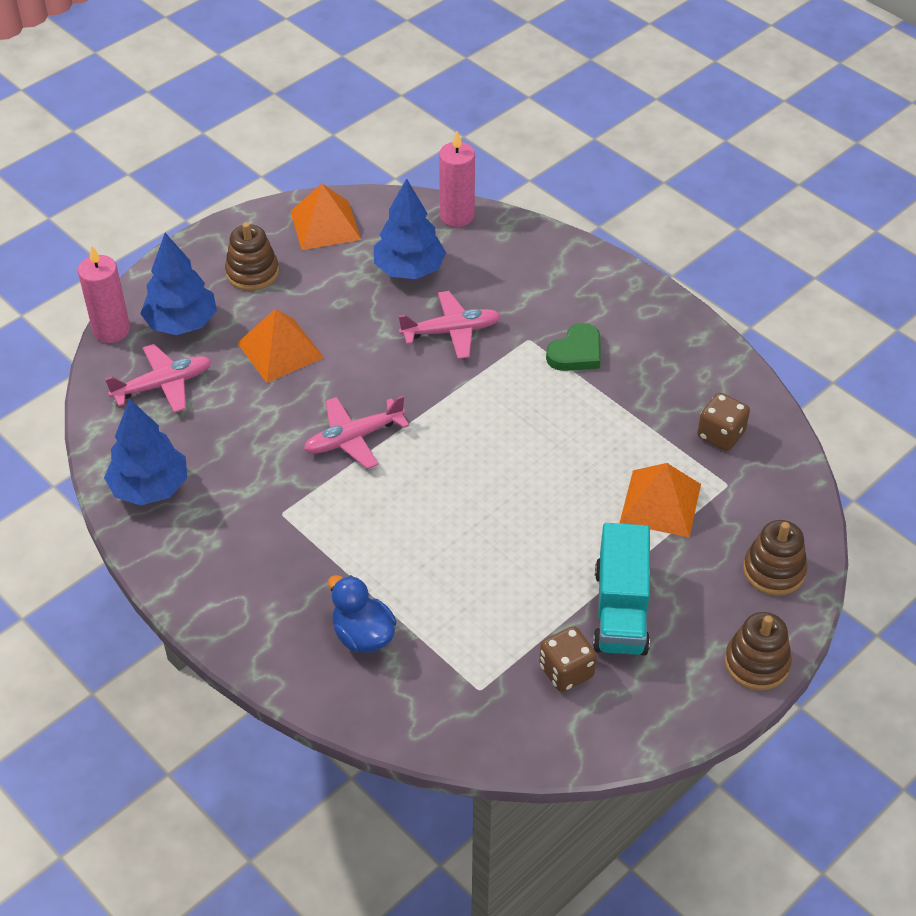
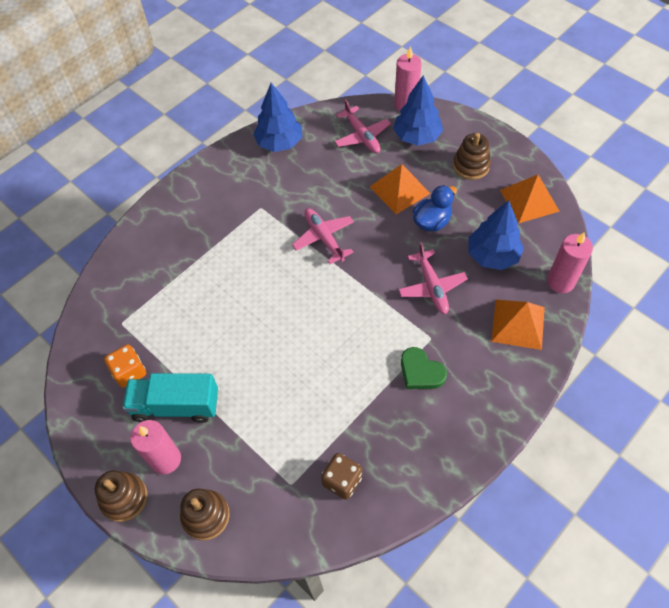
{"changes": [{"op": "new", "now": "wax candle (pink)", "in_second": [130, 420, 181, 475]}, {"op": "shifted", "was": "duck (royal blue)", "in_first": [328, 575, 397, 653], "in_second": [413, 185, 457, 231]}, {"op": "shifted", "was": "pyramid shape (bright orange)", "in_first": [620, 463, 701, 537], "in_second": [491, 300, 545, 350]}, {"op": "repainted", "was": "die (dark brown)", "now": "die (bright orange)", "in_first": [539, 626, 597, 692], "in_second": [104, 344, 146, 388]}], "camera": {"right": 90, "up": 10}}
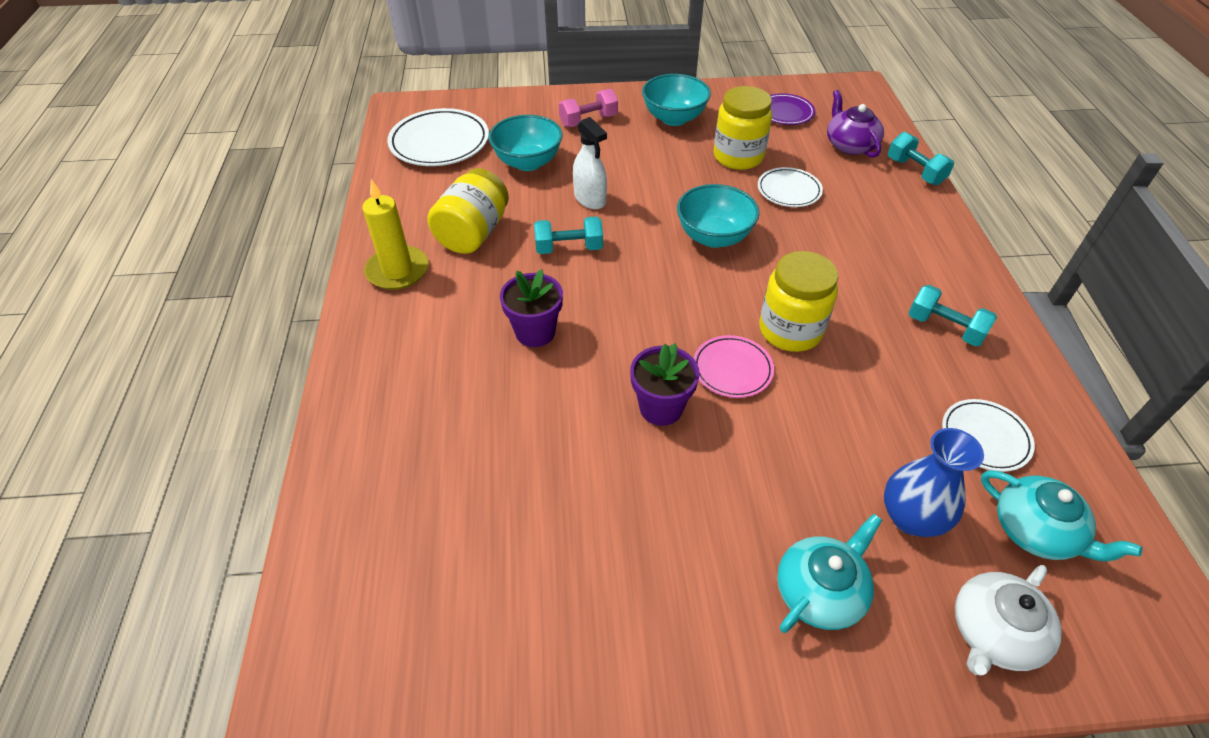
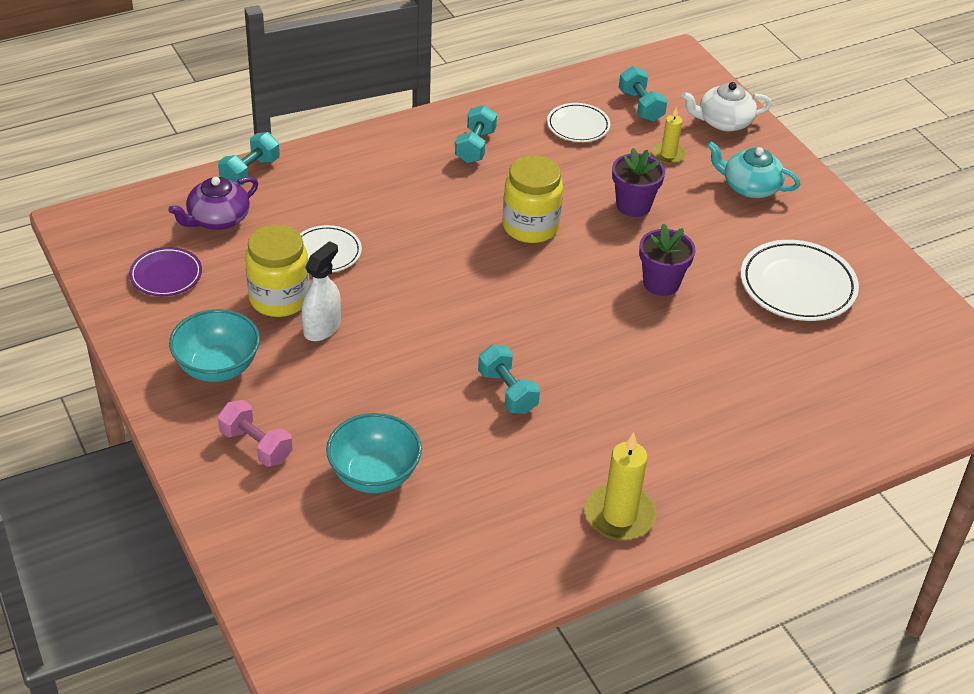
{"changes": [{"op": "gone", "was": "jar (bright yellow)", "in_first": [427, 168, 509, 254]}, {"op": "gone", "was": "serving bowl (teal)", "in_first": [677, 184, 759, 248]}, {"op": "gone", "was": "dinner plate (pink)", "in_first": [694, 335, 774, 398]}, {"op": "shifted", "was": "dinner plate (pure white)", "in_first": [387, 108, 489, 166], "in_second": [741, 240, 859, 321]}, {"op": "shifted", "was": "plant pot (purple)", "in_first": [500, 269, 563, 347], "in_second": [612, 148, 665, 217]}, {"op": "shifted", "was": "spray bottle (pure white)", "in_first": [573, 117, 607, 209], "in_second": [302, 241, 341, 341]}, {"op": "swapped", "was": "vase (royal blue)", "now": "wax candle (bright yellow)", "in_first": [884, 428, 984, 537], "in_second": [652, 107, 686, 164]}, {"op": "swapped", "was": "teapot (teal)", "now": "free weight (teal)", "in_first": [981, 470, 1142, 562], "in_second": [619, 66, 668, 122]}, {"op": "rotated", "was": "teapot (pure white)", "in_first": [955, 565, 1062, 676], "in_second": [682, 82, 772, 132], "clockwise": 150}], "camera": {"right": -115, "up": -5}}
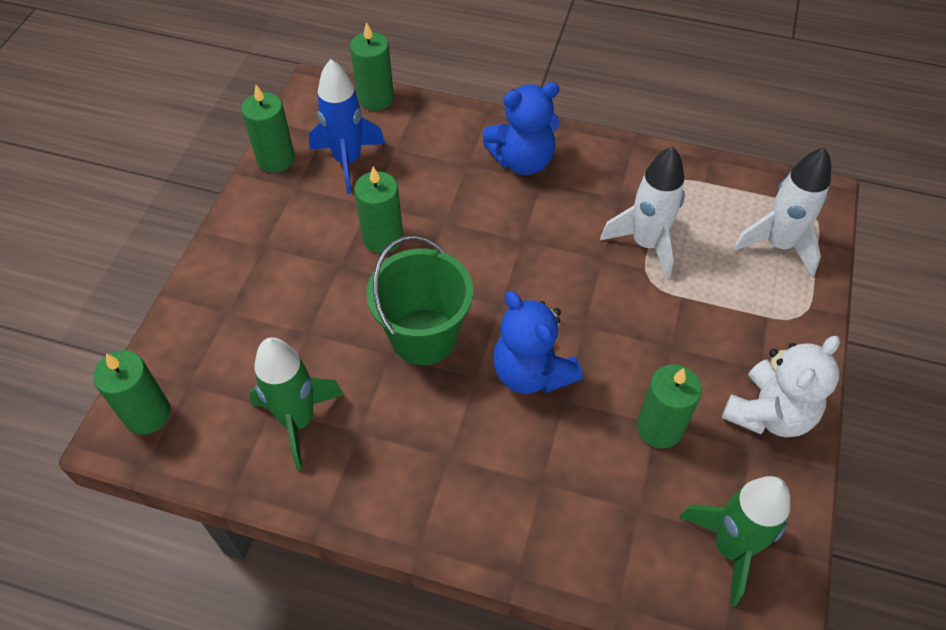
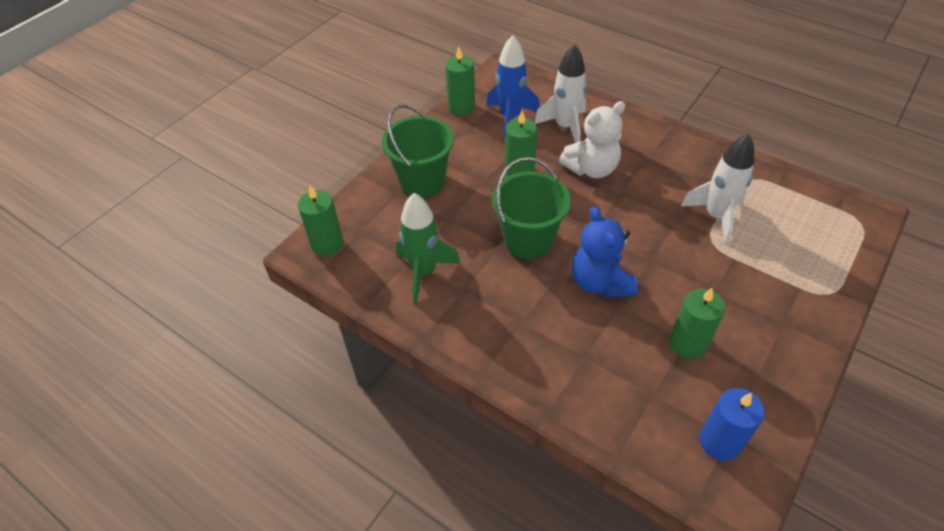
{"changes": [{"op": "gone", "was": "wax candle (green)", "in_first": [350, 22, 394, 111]}, {"op": "gone", "was": "teddy (royal blue)", "in_first": [483, 82, 559, 175]}, {"op": "new", "now": "pail (green)", "in_second": [382, 104, 454, 197]}, {"op": "shifted", "was": "teddy (pure white)", "in_first": [722, 336, 840, 437], "in_second": [559, 101, 625, 178]}, {"op": "shifted", "was": "spaceship (pure white)", "in_first": [733, 147, 831, 276], "in_second": [534, 44, 587, 143]}, {"op": "swapped", "was": "spaceship (green)", "now": "wax candle (royal blue)", "in_first": [679, 476, 790, 606], "in_second": [699, 388, 765, 461]}], "camera": {"right": 20, "up": -5}}
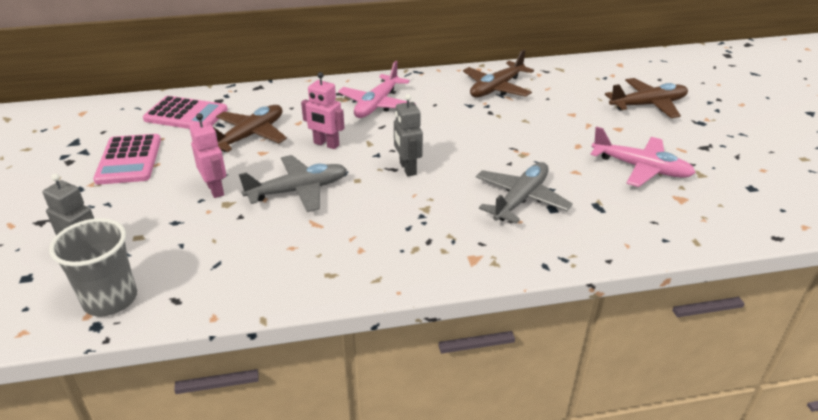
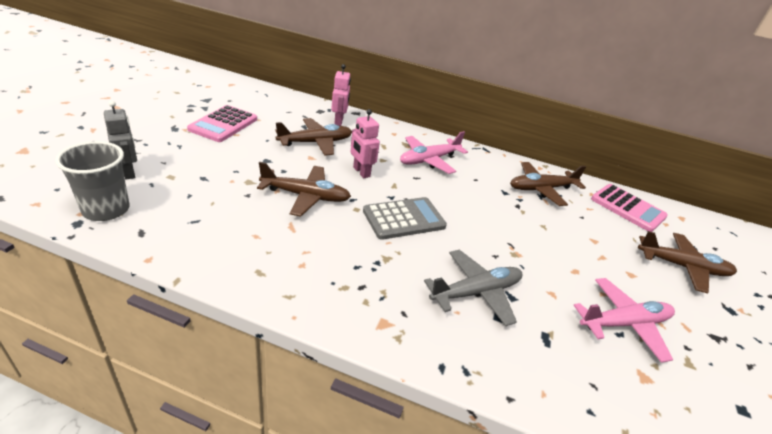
{"changes": [{"op": "shifted", "was": "adding machine (pink)", "in_first": [143, 96, 228, 129], "in_second": [591, 184, 668, 232]}, {"op": "shifted", "was": "robot (pink)", "in_first": [189, 113, 226, 198], "in_second": [331, 64, 351, 126]}, {"op": "swapped", "was": "robot (ash-grey)", "now": "adding machine (ash-grey)", "in_first": [394, 94, 423, 176], "in_second": [363, 197, 447, 240]}, {"op": "repainted", "was": "aeroplane (ash-grey)", "now": "aeroplane (dark brown)", "in_first": [239, 155, 347, 212], "in_second": [257, 162, 351, 217]}, {"op": "rotated", "was": "aeroplane (pink)", "in_first": [590, 127, 696, 187], "in_second": [574, 278, 675, 363], "clockwise": -75}], "camera": {"right": 25, "up": 0}}
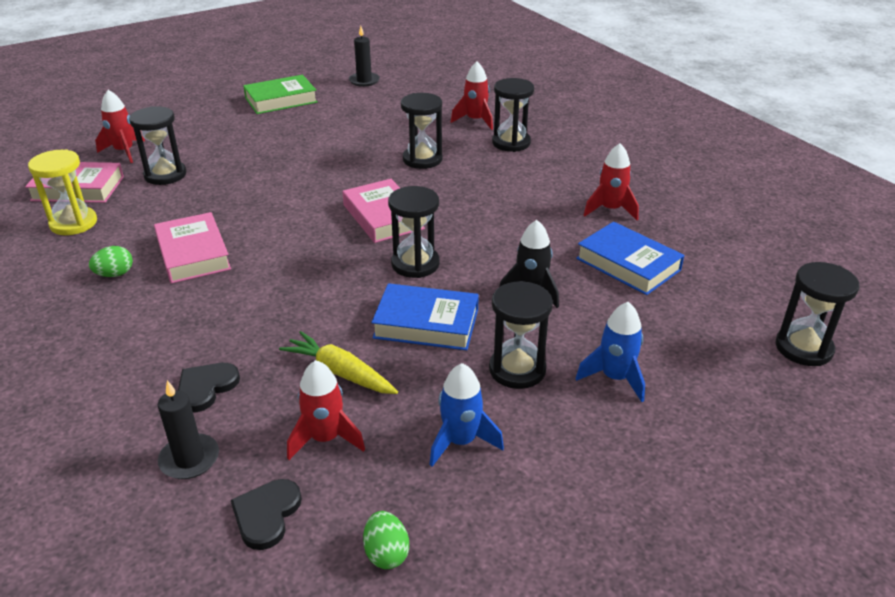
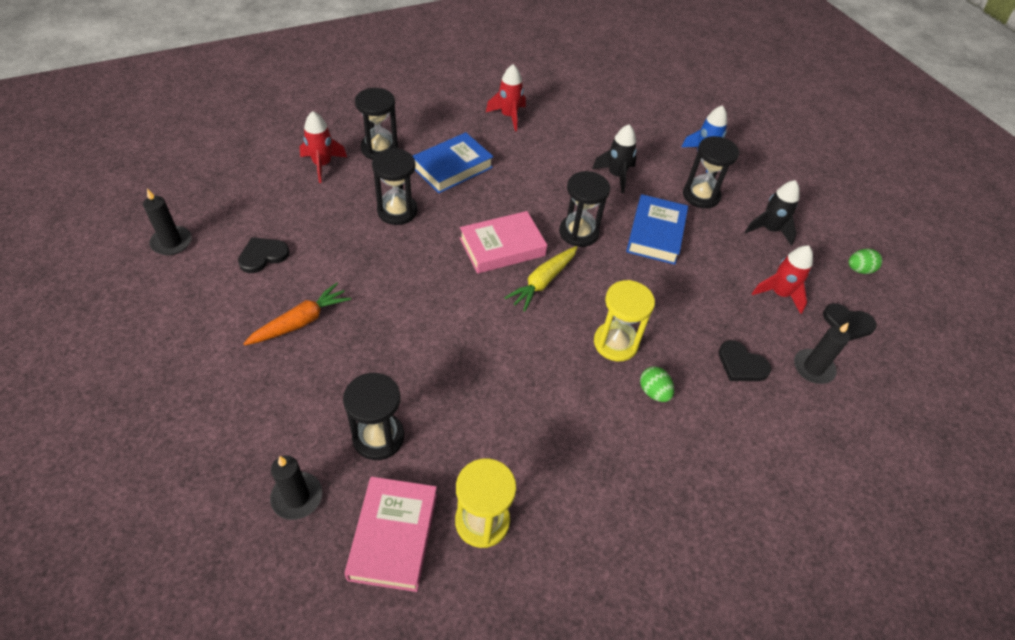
{"changes": [{"op": "gone", "was": "book (pink)", "in_first": [154, 212, 231, 284]}, {"op": "gone", "was": "book (green)", "in_first": [243, 75, 317, 114]}, {"op": "gone", "was": "sandglass (ebony)", "in_first": [775, 262, 859, 366]}, {"op": "new", "now": "heart shape (ebony)", "in_second": [238, 237, 290, 273]}, {"op": "new", "now": "toy carrot (bright orange)", "in_second": [243, 283, 351, 345]}, {"op": "new", "now": "sandglass (bright yellow)", "in_second": [594, 280, 655, 361]}, {"op": "shifted", "was": "egg (green)", "in_first": [89, 246, 133, 277], "in_second": [640, 367, 674, 402]}, {"op": "shifted", "was": "toy carrot (bright yellow)", "in_first": [279, 331, 398, 394], "in_second": [504, 246, 578, 312]}, {"op": "shifted", "was": "book (royal blue)", "in_first": [576, 222, 684, 295], "in_second": [413, 132, 494, 193]}, {"op": "swapped", "was": "spaceship (crimson)", "now": "wax candle (ebony)", "in_first": [95, 90, 145, 163], "in_second": [270, 455, 322, 520]}, {"op": "repainted", "was": "spaceship (royal blue)", "now": "spaceship (ebony)", "in_first": [430, 363, 504, 467], "in_second": [745, 180, 800, 246]}], "camera": {"right": -90, "up": 15}}
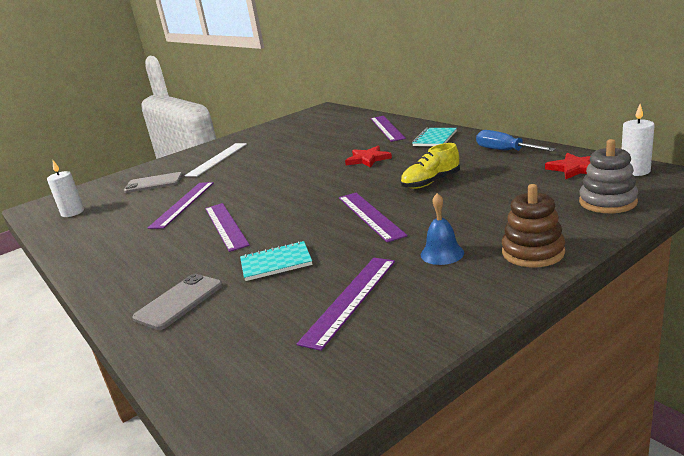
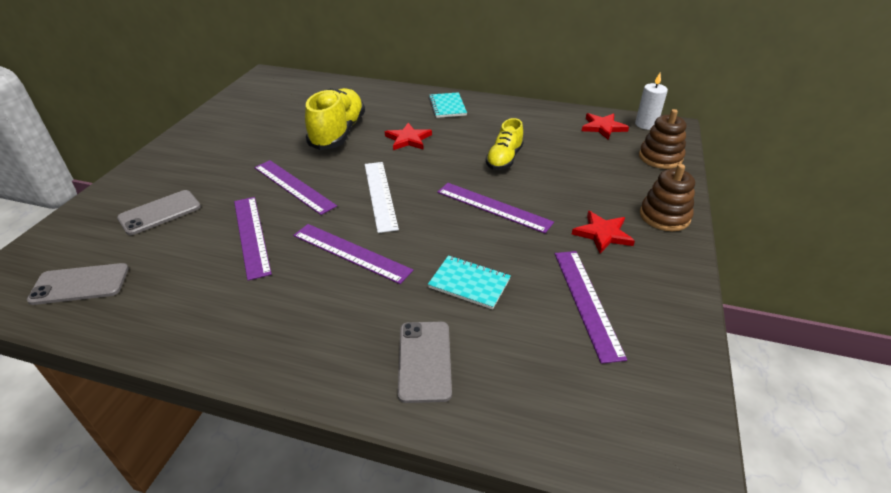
{"changes": [{"op": "gone", "was": "screwdriver (royal blue)", "in_first": [476, 130, 556, 151]}, {"op": "new", "now": "shoe (bright yellow)", "in_second": [305, 88, 365, 150]}, {"op": "shifted", "was": "straightedge (pure white)", "in_first": [185, 143, 247, 177], "in_second": [365, 162, 399, 233]}, {"op": "shifted", "was": "straightedge (purple)", "in_first": [371, 116, 406, 142], "in_second": [254, 160, 337, 215]}, {"op": "swapped", "was": "wax candle (pure white)", "now": "smartphone (ash-grey)", "in_first": [47, 160, 84, 217], "in_second": [27, 263, 129, 305]}, {"op": "swapped", "was": "school bell (royal blue)", "now": "star shape (crimson)", "in_first": [421, 193, 464, 265], "in_second": [572, 211, 635, 253]}, {"op": "repainted", "was": "stacking toy (ash-grey)", "now": "stacking toy (dark brown)", "in_first": [579, 139, 639, 213], "in_second": [639, 109, 686, 169]}, {"op": "rotated", "was": "notebook (teal)", "in_first": [240, 241, 312, 281], "in_second": [428, 255, 511, 310], "clockwise": 75}], "camera": {"right": -40, "up": 15}}
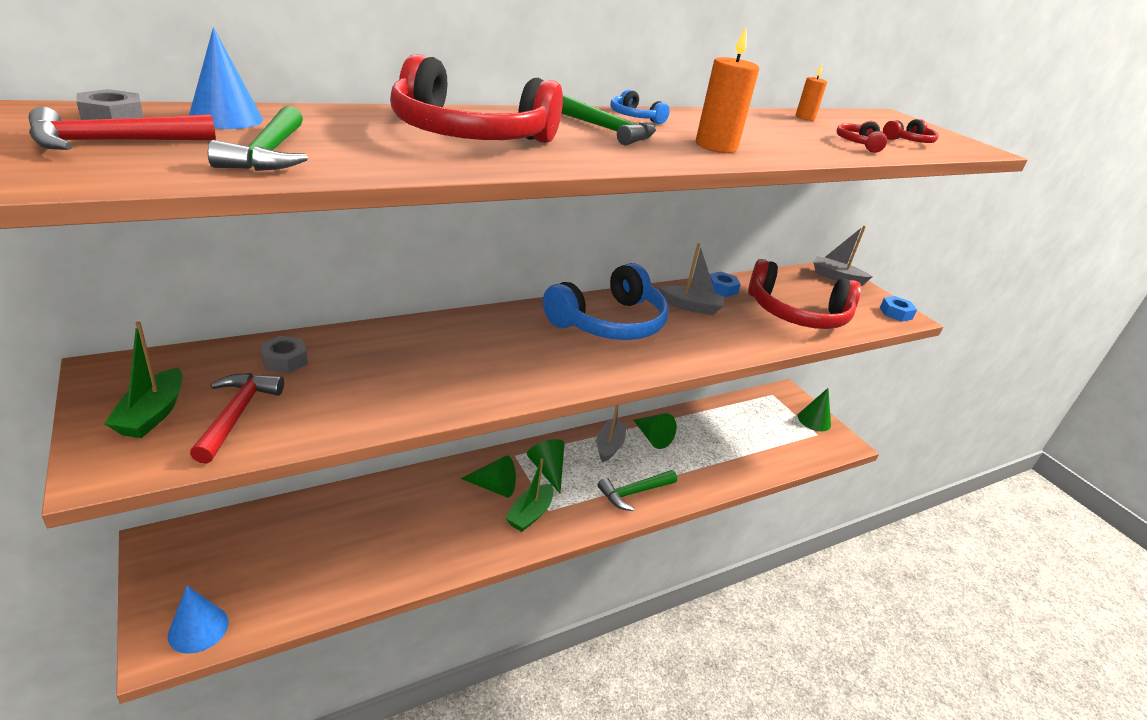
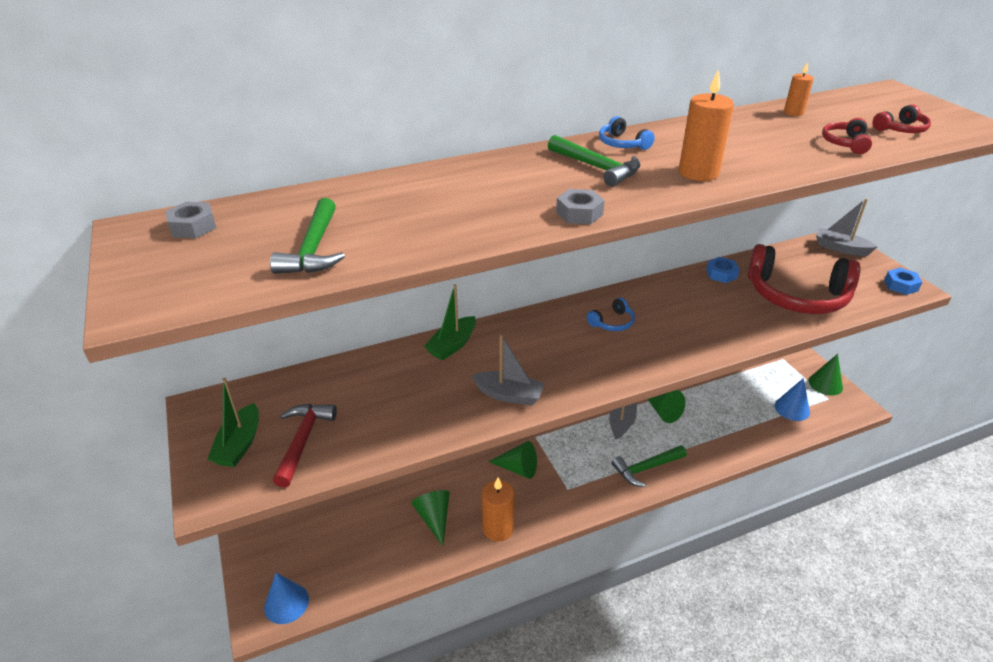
{"changes": [{"op": "gone", "was": "hammer (crimson)", "in_first": [29, 107, 216, 150]}, {"op": "gone", "was": "over-ear headphones (crimson)", "in_first": [390, 54, 563, 143]}, {"op": "new", "now": "wax candle (bright orange)", "in_second": [482, 477, 514, 542]}, {"op": "shifted", "was": "cone shape (royal blue)", "in_first": [189, 27, 263, 129], "in_second": [775, 378, 810, 421]}, {"op": "shifted", "was": "nut (ash-grey)", "in_first": [260, 336, 308, 374], "in_second": [556, 189, 605, 224]}, {"op": "shifted", "was": "sailboat (green)", "in_first": [505, 458, 554, 532], "in_second": [424, 284, 476, 361]}, {"op": "shifted", "was": "cone shape (green)", "in_first": [527, 439, 565, 493], "in_second": [411, 490, 450, 546]}, {"op": "shifted", "was": "sailboat (ash-grey)", "in_first": [659, 243, 724, 315], "in_second": [471, 334, 545, 405]}, {"op": "scaled", "was": "over-ear headphones (royal blue)", "in_first": [543, 263, 669, 340], "in_second": [587, 298, 635, 331], "ratio": 0.42}], "camera": {"right": 10, "up": 5}}
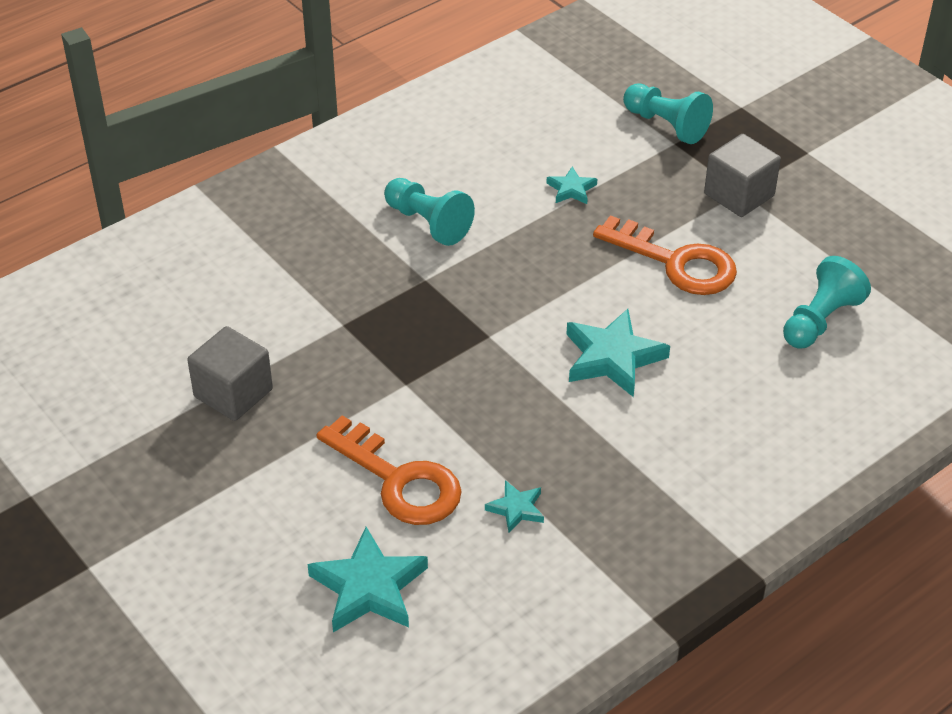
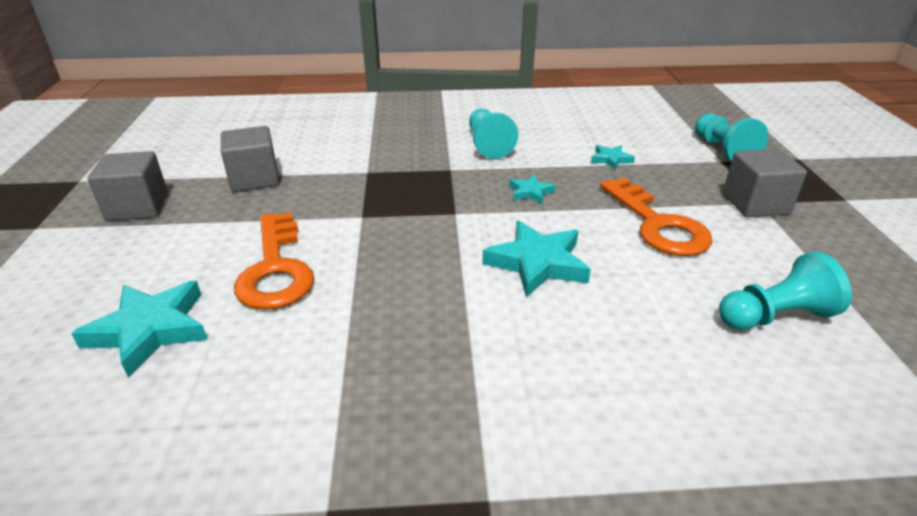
{"changes": [{"op": "new", "now": "block (ash-grey)", "in_second": [88, 151, 168, 221]}, {"op": "shifted", "was": "star shape (teal)", "in_first": [485, 480, 544, 533], "in_second": [509, 174, 556, 204]}], "camera": {"right": 35, "up": -10}}
